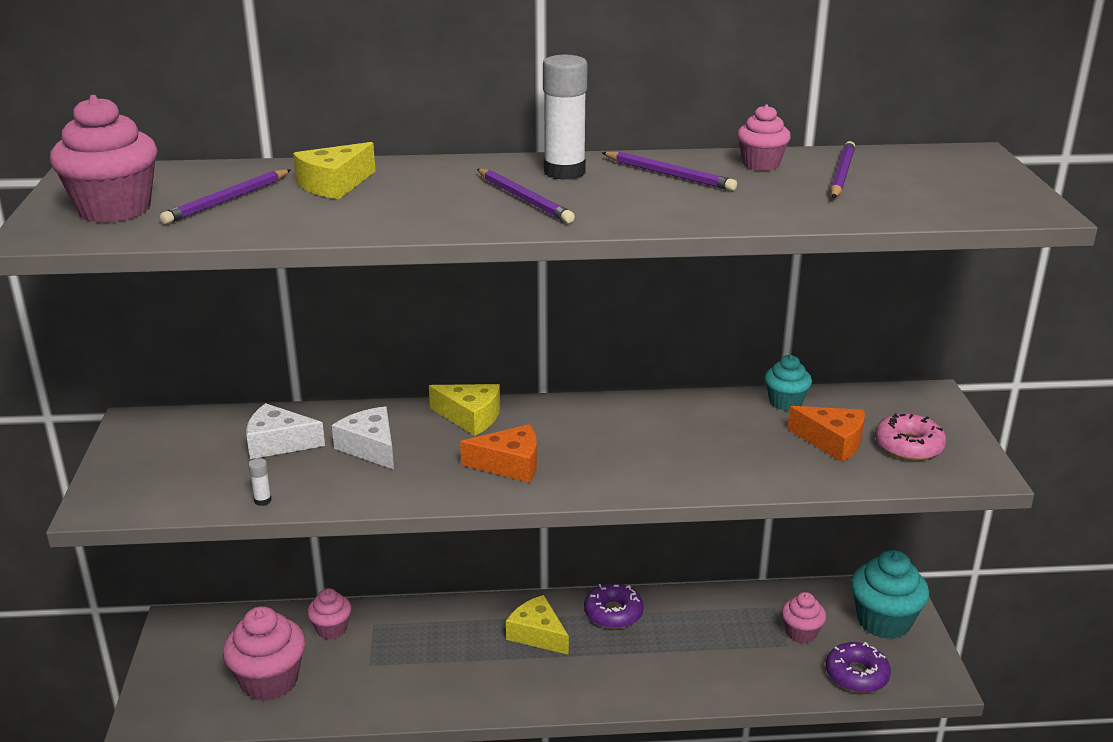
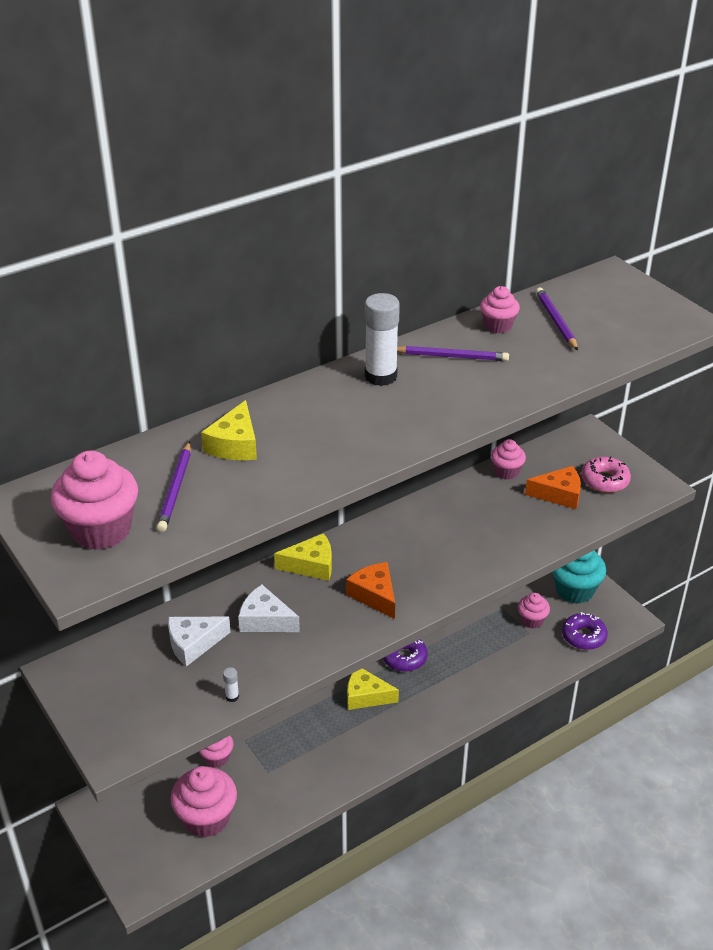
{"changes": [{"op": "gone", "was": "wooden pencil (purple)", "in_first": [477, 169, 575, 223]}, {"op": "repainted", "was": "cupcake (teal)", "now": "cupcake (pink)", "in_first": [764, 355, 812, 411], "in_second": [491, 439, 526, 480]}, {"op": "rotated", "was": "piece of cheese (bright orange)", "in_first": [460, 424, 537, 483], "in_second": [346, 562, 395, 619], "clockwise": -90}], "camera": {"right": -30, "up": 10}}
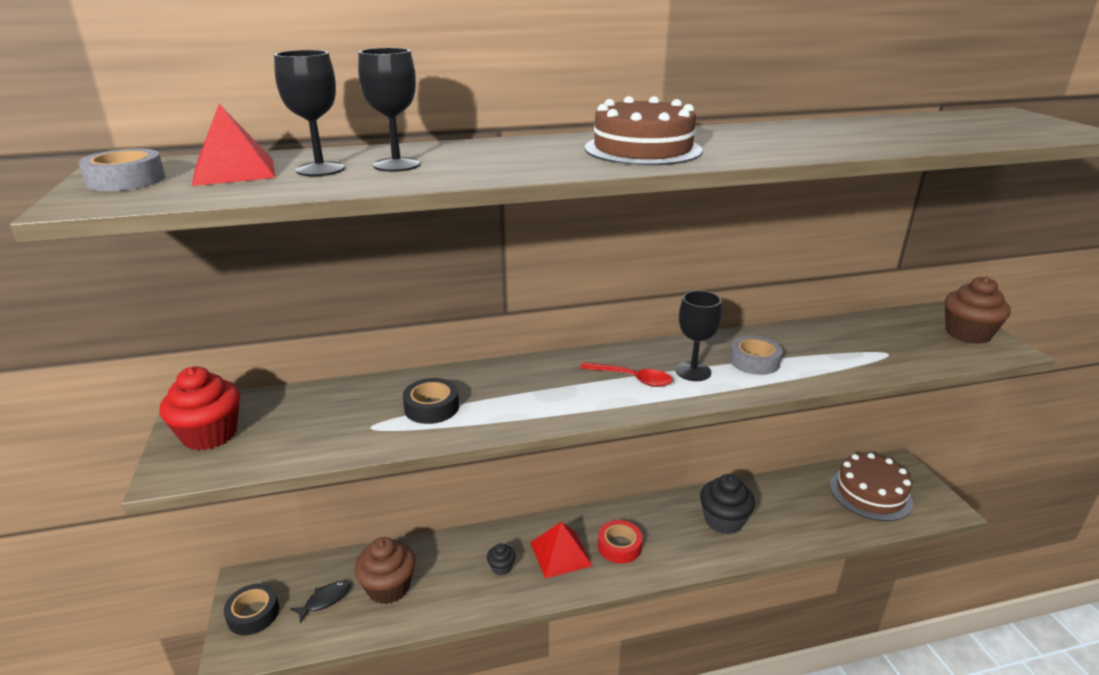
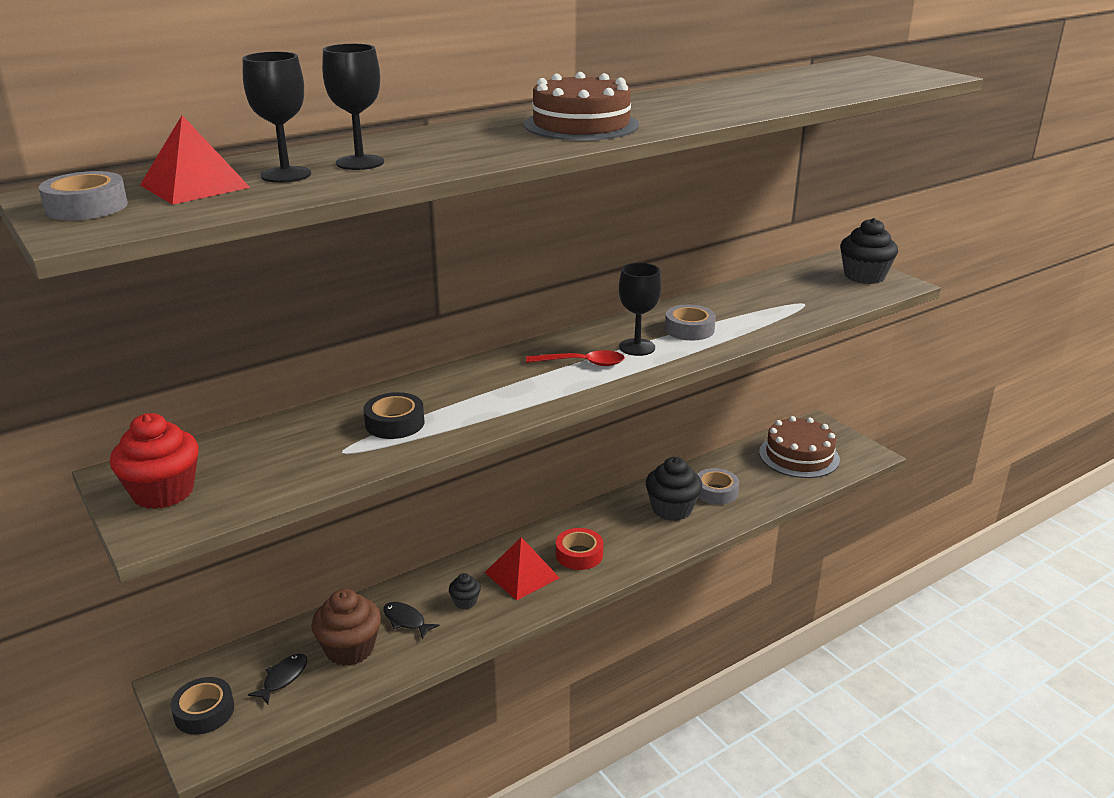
{"changes": [{"op": "new", "now": "fish figure (ebony)", "in_second": [383, 602, 439, 639]}, {"op": "new", "now": "tape (ash-grey)", "in_second": [697, 468, 739, 505]}, {"op": "repainted", "was": "cupcake (dark brown)", "now": "cupcake (ebony)", "in_first": [945, 276, 1011, 344], "in_second": [840, 218, 898, 284]}], "camera": {"right": -20, "up": 0}}
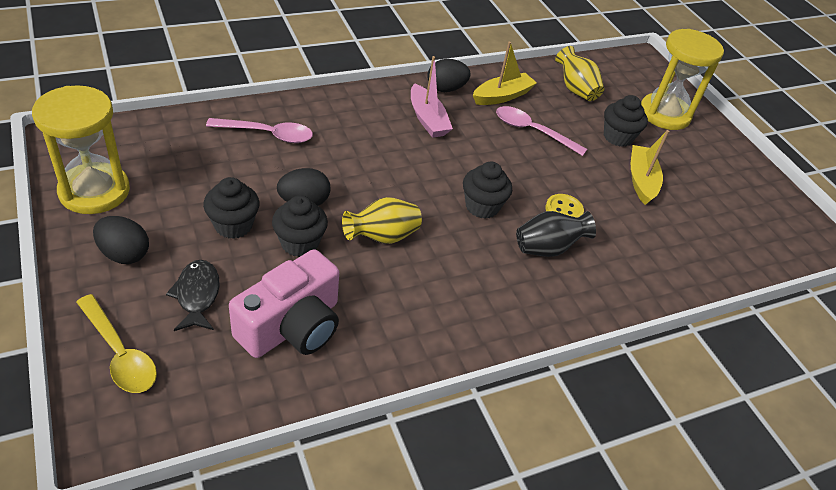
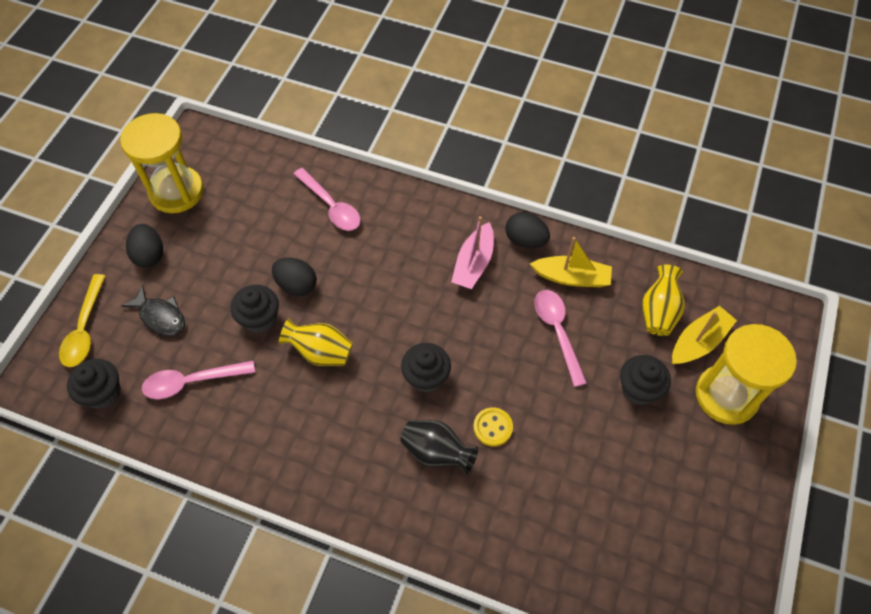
{"changes": [{"op": "shifted", "was": "cupcake (ebony)", "in_first": [203, 177, 260, 239], "in_second": [67, 359, 121, 409]}, {"op": "shifted", "was": "sailboat (bright yellow)", "in_first": [631, 130, 669, 205], "in_second": [672, 306, 737, 364]}, {"op": "swapped", "was": "photo camera (pink)", "now": "teaspoon (pink)", "in_first": [229, 249, 339, 358], "in_second": [142, 361, 255, 399]}, {"op": "rotated", "was": "fish figure (ebony)", "in_first": [166, 260, 220, 331], "in_second": [122, 285, 185, 336], "clockwise": 90}], "camera": {"right": 50, "up": 15}}
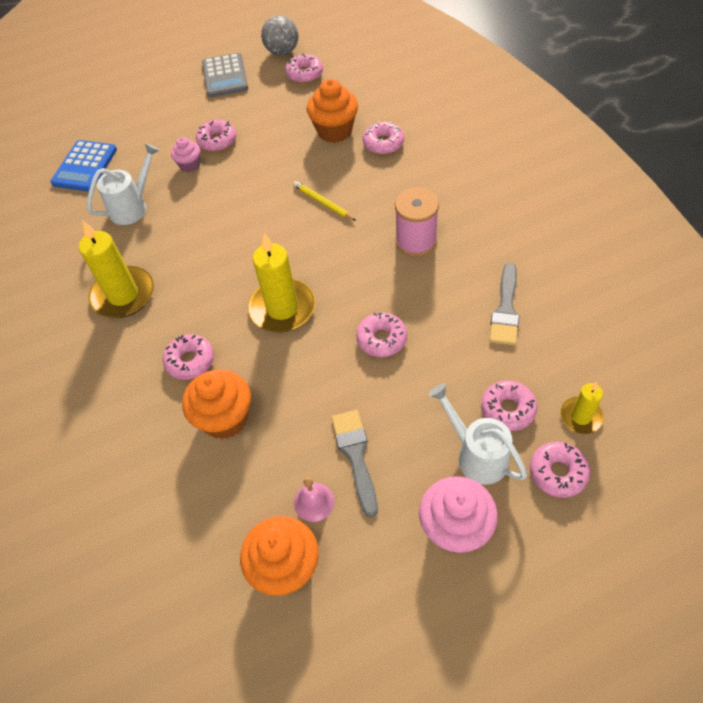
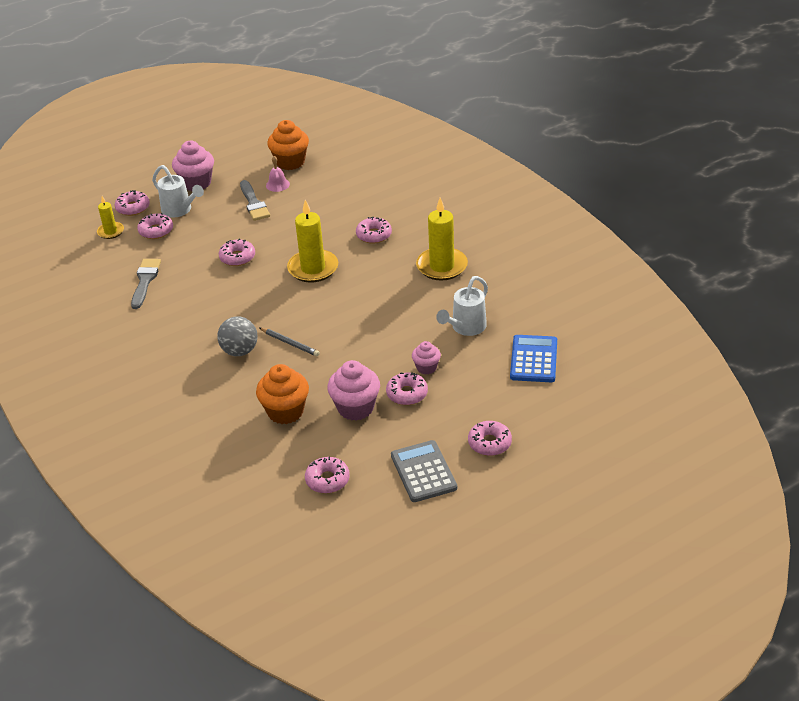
{"changes": [{"op": "gone", "was": "cupcake (bright orange)", "in_first": [182, 369, 251, 439]}, {"op": "gone", "was": "spool (pink)", "in_first": [395, 188, 439, 257]}, {"op": "new", "now": "cupcake (pink)", "in_second": [327, 360, 380, 421]}, {"op": "shifted", "was": "sphere (ash-grey)", "in_first": [261, 15, 298, 56], "in_second": [217, 316, 258, 356]}, {"op": "shifted", "was": "doughnut (pink)", "in_first": [363, 121, 404, 155], "in_second": [468, 421, 512, 456]}, {"op": "repainted", "was": "wooden pencil (bright yellow)", "now": "wooden pencil (ash-grey)", "in_first": [293, 181, 356, 221], "in_second": [260, 328, 320, 356]}], "camera": {"right": 170, "up": -15}}
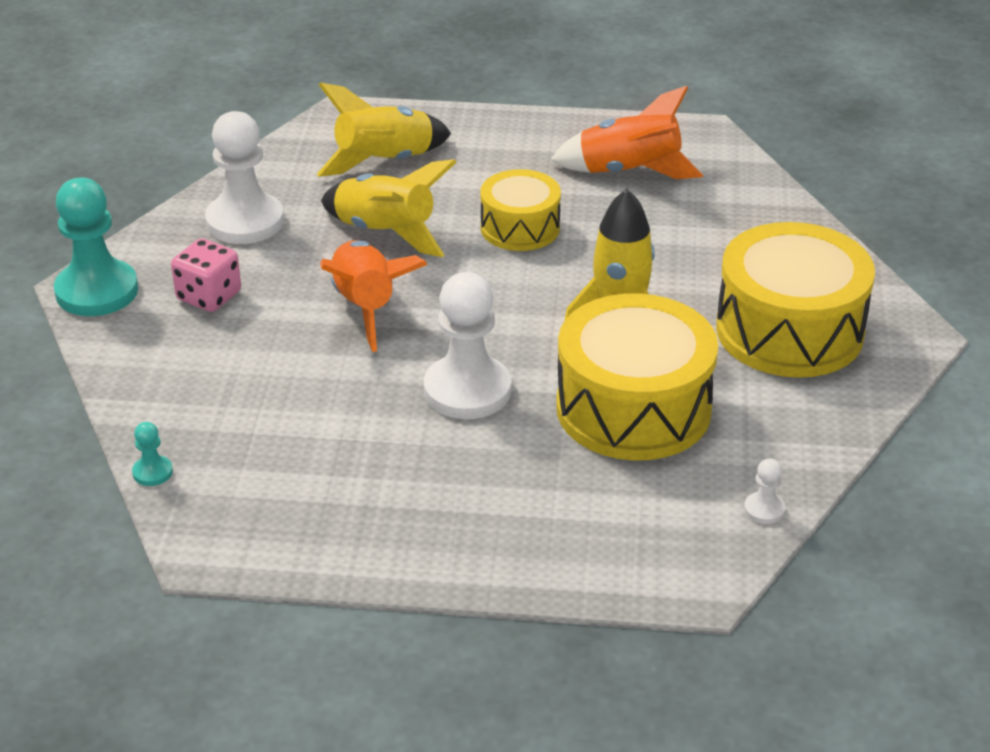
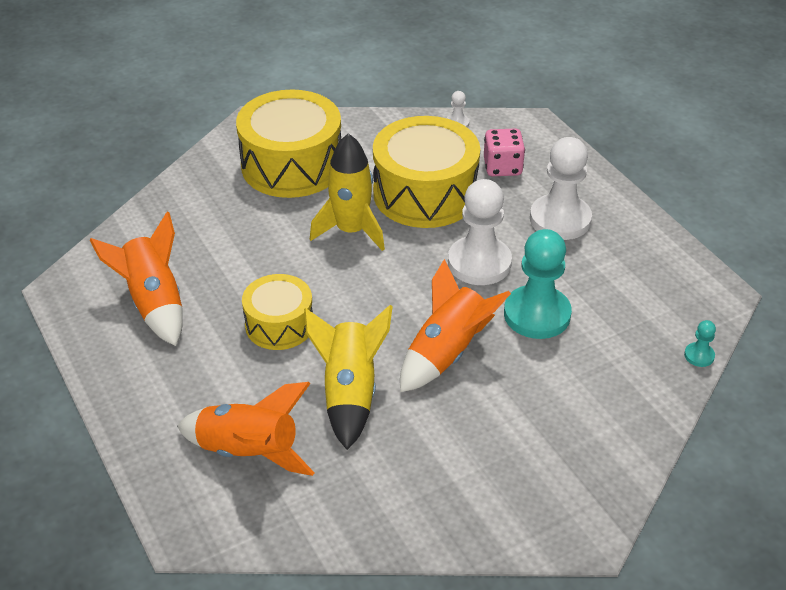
{"changes": [{"op": "shifted", "was": "pawn (teal)", "in_first": [54, 178, 138, 316], "in_second": [504, 229, 572, 339]}, {"op": "shifted", "was": "die (pink)", "in_first": [171, 239, 241, 312], "in_second": [484, 128, 525, 176]}, {"op": "shifted", "was": "pawn (pure white)", "in_first": [205, 111, 284, 244], "in_second": [530, 137, 592, 240]}, {"op": "repainted", "was": "spaceship (bright yellow)", "now": "spaceship (bright orange)", "in_first": [317, 83, 451, 177], "in_second": [177, 382, 315, 476]}], "camera": {"right": -125, "up": 5}}
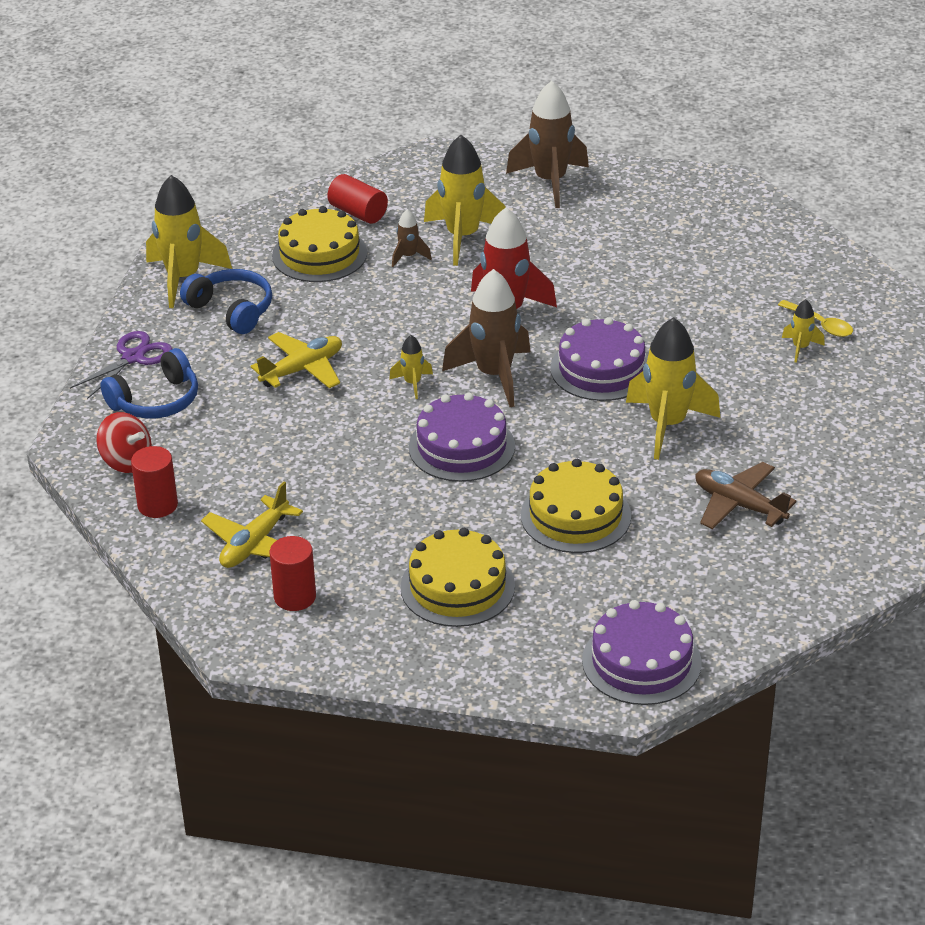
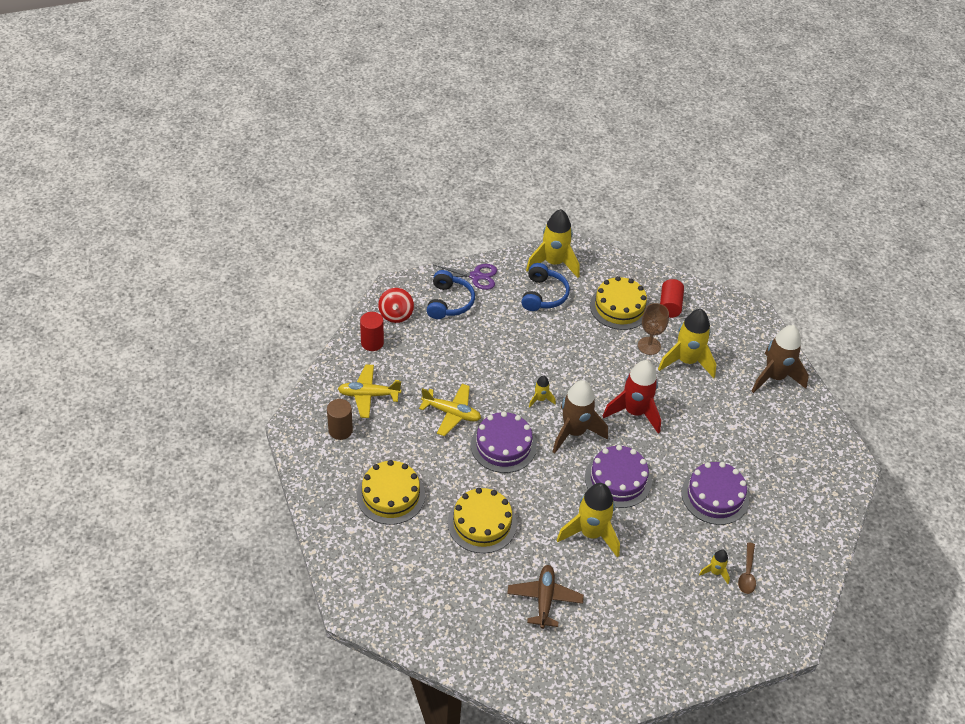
{"changes": [{"op": "shifted", "was": "aeroplane (bright yellow)", "in_first": [250, 332, 342, 388], "in_second": [419, 384, 481, 436]}, {"op": "shifted", "was": "gateau (purple)", "in_first": [582, 600, 702, 705], "in_second": [681, 462, 749, 525]}, {"op": "swapped", "was": "spaceship (dark brown)", "now": "goblet (dark brown)", "in_first": [392, 209, 432, 267], "in_second": [638, 303, 669, 355]}, {"op": "repainted", "was": "cylinder shape (crimson)", "now": "cylinder shape (dark brown)", "in_first": [270, 536, 316, 611], "in_second": [327, 399, 353, 440]}, {"op": "repainted", "was": "teaspoon (bright yellow)", "now": "teaspoon (dark brown)", "in_first": [778, 300, 853, 337], "in_second": [738, 542, 756, 594]}, {"op": "rotated", "was": "over-ear headphones (royal blue)", "in_first": [100, 348, 198, 418], "in_second": [427, 270, 475, 319], "clockwise": -105}], "camera": {"right": 55, "up": 10}}
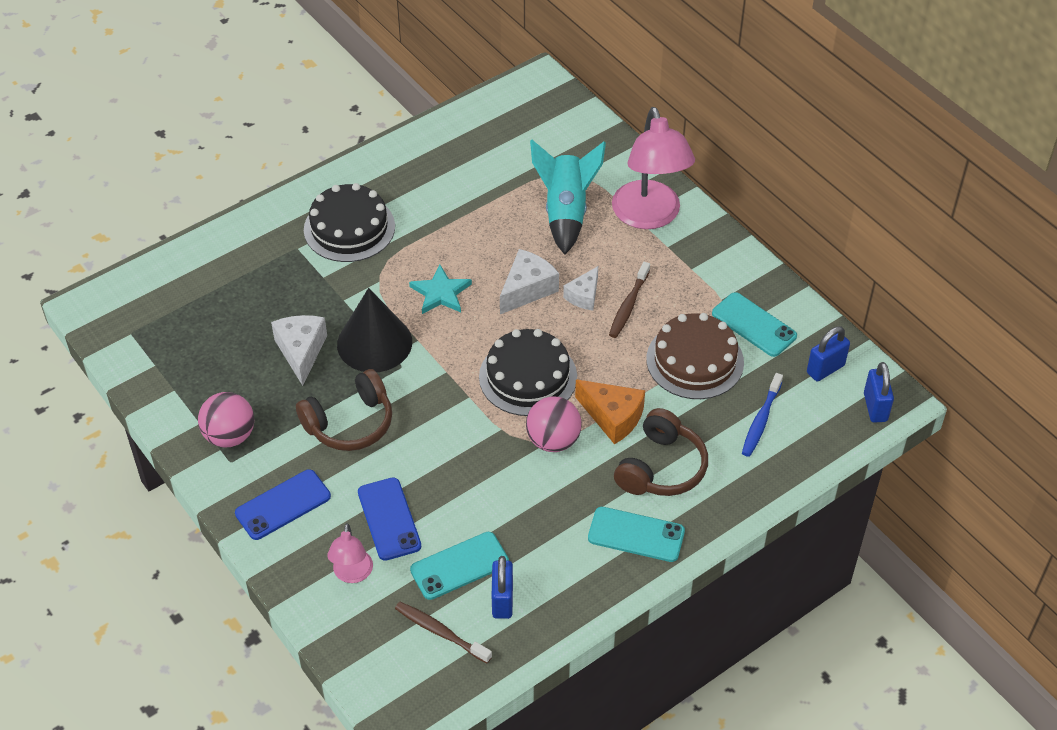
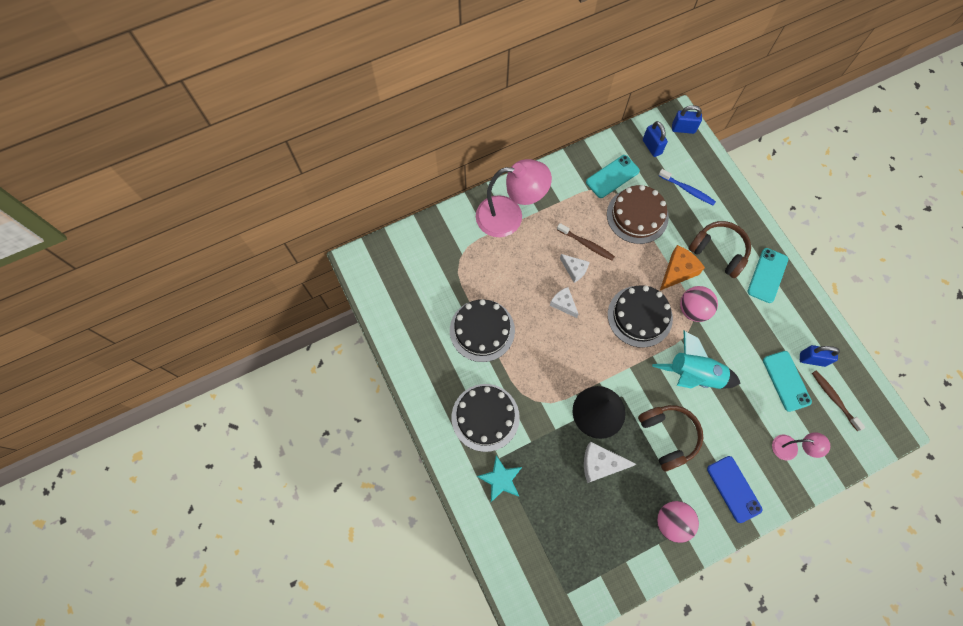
{"changes": [{"op": "gone", "was": "smartphone (royal blue)", "in_first": [358, 477, 421, 561]}, {"op": "new", "now": "gateau (ebony)", "in_second": [450, 299, 515, 362]}, {"op": "shifted", "was": "star shape (teal)", "in_first": [409, 265, 472, 314], "in_second": [477, 455, 522, 502]}, {"op": "shifted", "was": "spaceship (teal)", "in_first": [530, 140, 606, 254], "in_second": [652, 330, 741, 389]}, {"op": "rotated", "was": "dental brush (dark brown)", "in_first": [395, 602, 492, 663], "in_second": [812, 370, 865, 431], "clockwise": 105}, {"op": "scaled", "was": "piece of cheese (pure white)", "in_first": [500, 249, 559, 314], "in_second": [550, 287, 579, 318], "ratio": 0.66}], "camera": {"right": -80, "up": 20}}
